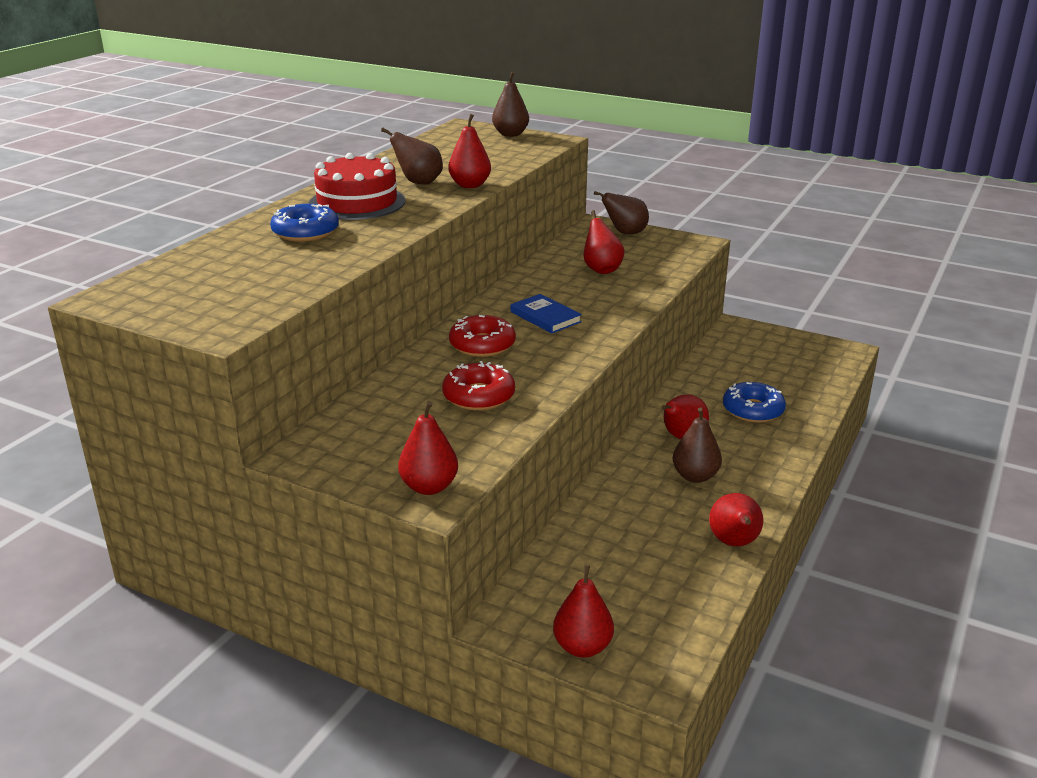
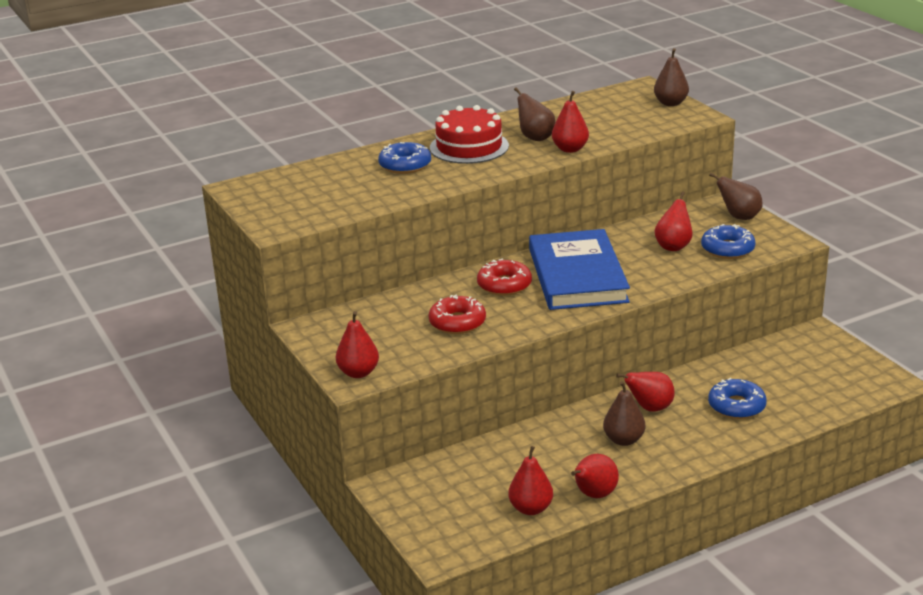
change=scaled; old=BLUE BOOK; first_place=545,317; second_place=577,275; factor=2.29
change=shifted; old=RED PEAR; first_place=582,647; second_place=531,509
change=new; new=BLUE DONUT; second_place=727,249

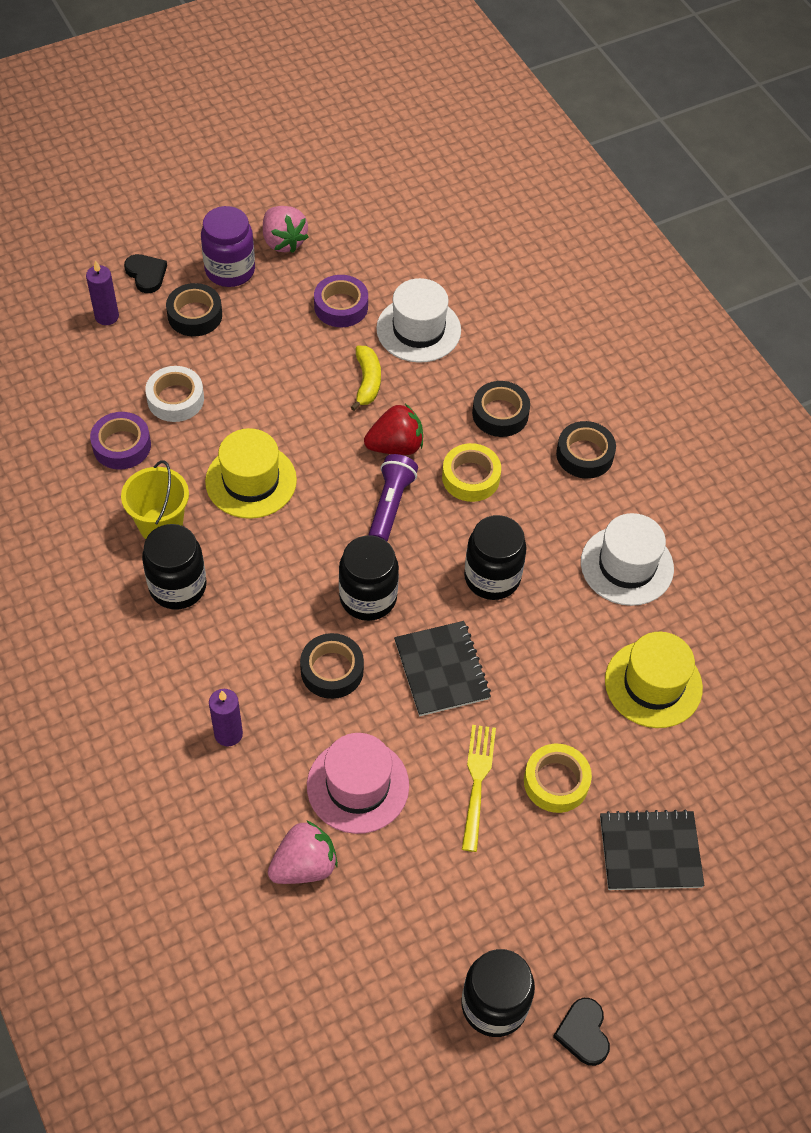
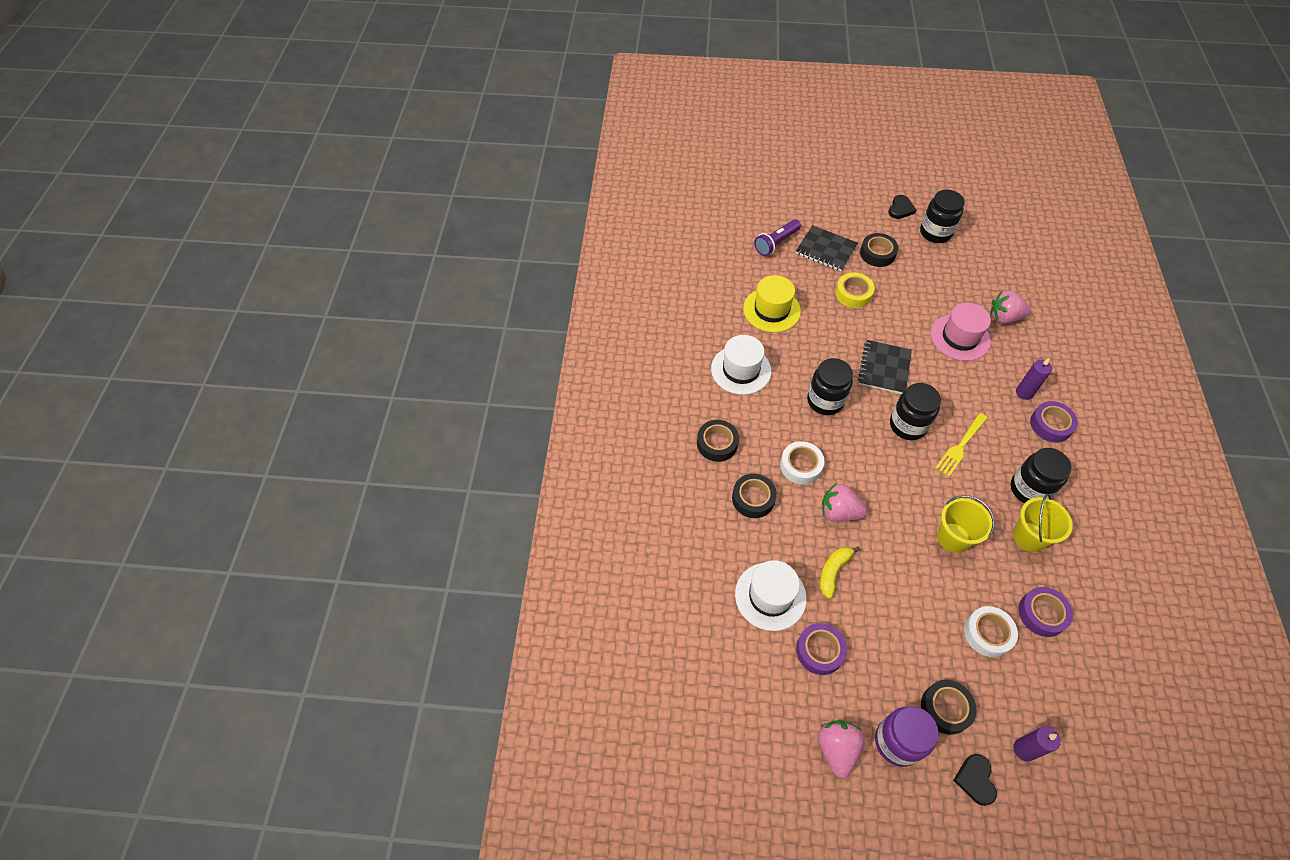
change=repainted; old=RED STRAWBERRY; new=PINK STRAWBERRY; first_place=395,446; second_place=839,512
change=swapped; old=YELLOW HAT; new=YELLOW BUCKET; first_place=251,481; second_place=953,537
change=repainted; old=YELLOW TAPE; new=WHITE TAPE; first_place=470,477; second_place=800,466
change=shifted; old=PURPLE FLASHLIGHT; first_place=390,505; second_place=776,243
change=shifted; old=BLACK TAPE; first_place=332,670; second_place=877,253
change=shifted; old=YELLOW FORK; first_place=477,782; second_place=960,445
change=new; new=PURPLE TAPE; second_place=1050,425

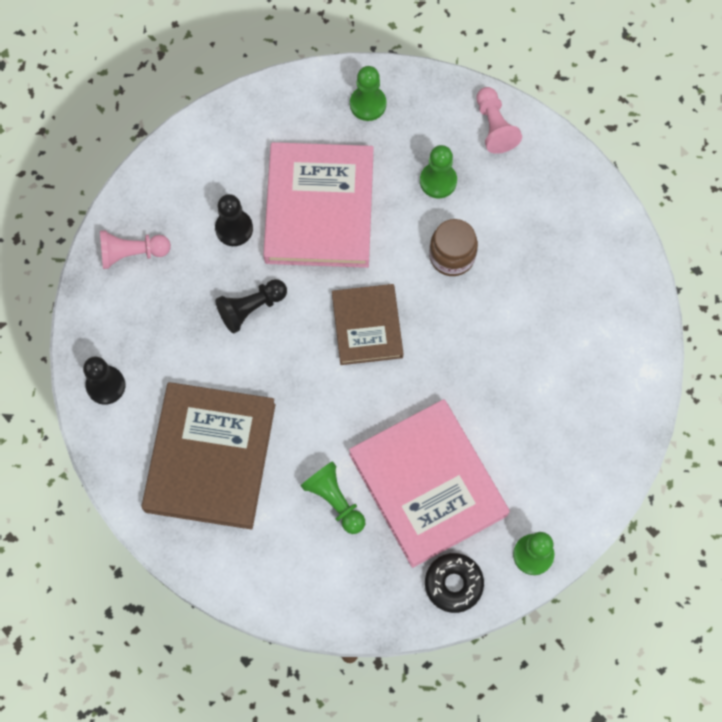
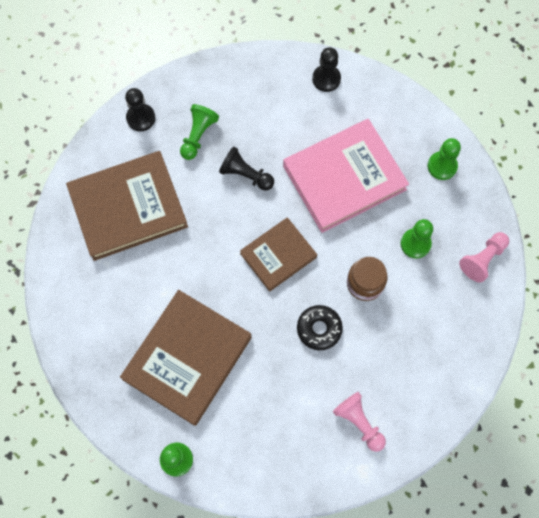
change=shifted; old=BLACK PAWN; first_place=234,228; second_place=326,79
change=shifted; old=PINK PAWN; first_place=132,253; second_place=359,422
change=repainted; old=PINK BOOK; new=BROWN BOOK; first_place=427,484; second_place=187,358
change=shifted; old=GREEN PAWN; first_place=334,500; second_place=198,136
change=shifted; old=BLACK DONUT; first_place=453,584; second_place=319,329

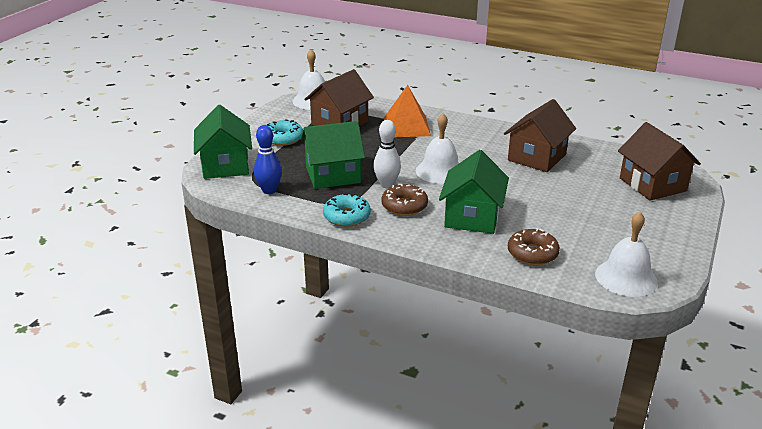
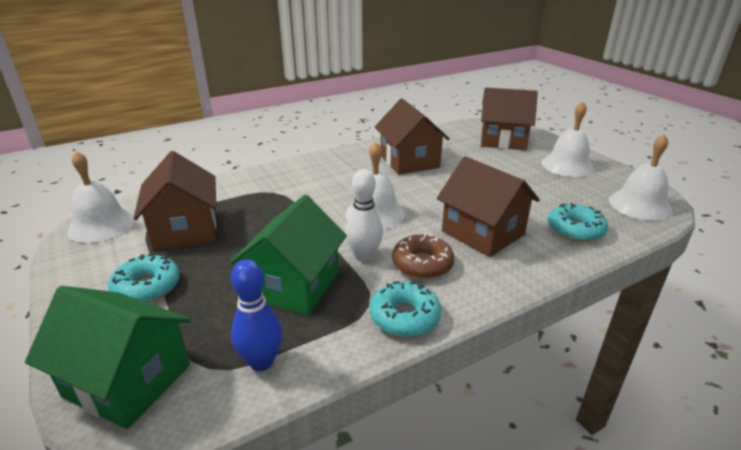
change=gone; old=ORANGE PYRAMID; first_place=406,126
change=repainted; old=GREEN HOUSE; new=BROWN HOUSE; first_place=472,217; second_place=482,233
change=repainted; old=BROWN DONUT; new=TURQUOISE DONUT; first_place=532,253; second_place=575,230
change=new; new=WHITE BELL; second_place=567,165

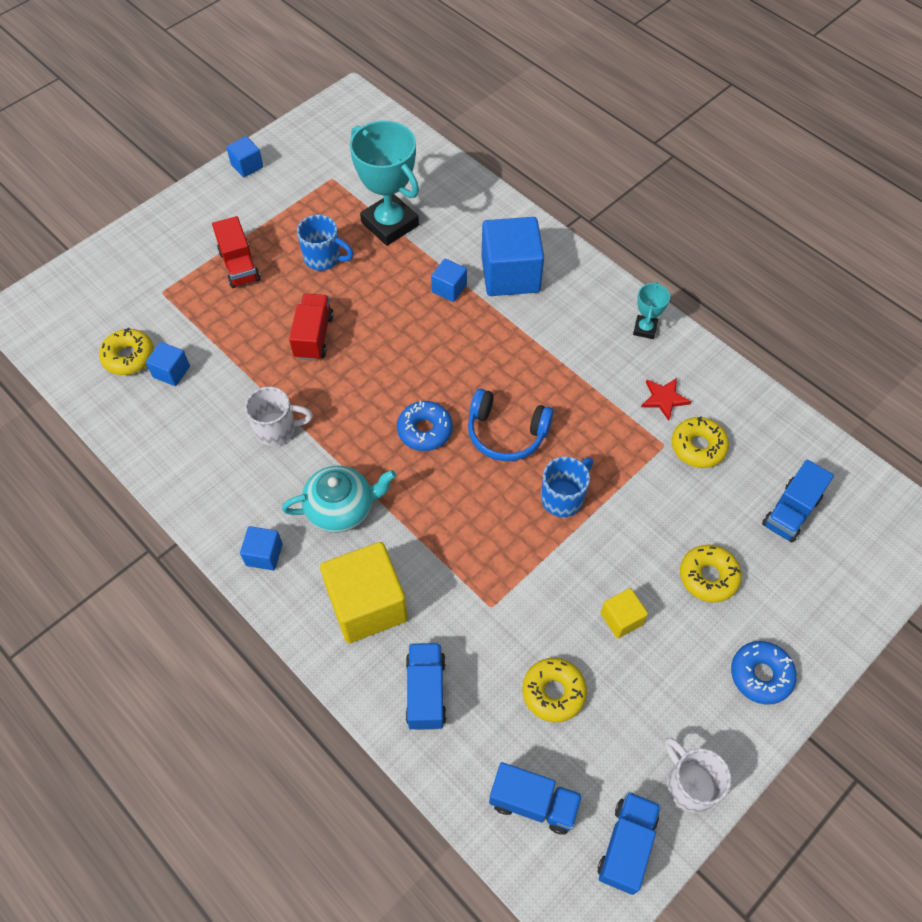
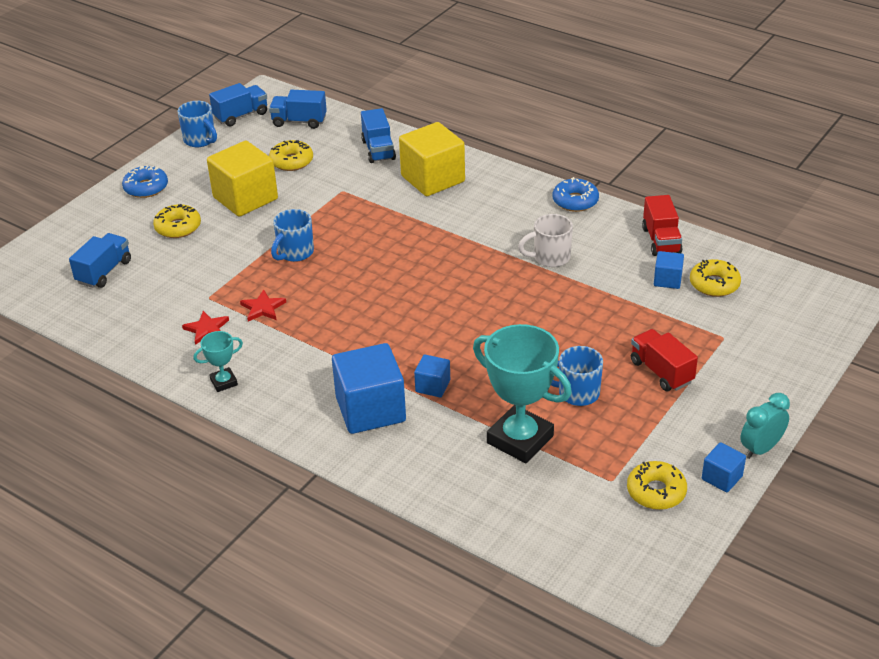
change=rotated; old=TURQUOISE TROPHY; first_place=645,329; second_place=224,382; degrees=60
change=shifted; old=RED TRUCK; first_place=313,336; second_place=661,240
change=gone; old=BLUE HEADPHONES; first_place=506,433
change=shifted; old=BLUE DONUT; first_place=425,430; second_place=575,201
change=shifted; old=YELLOW DONUT; first_place=698,447; second_place=656,492
change=gone; old=TURQUOISE TEAPOT; first_place=341,508
change=gone; old=BLUE CUBE; first_place=264,554
change=scaled; old=YELLOW CUBE; first_place=621,619; second_place=245,198; factor=2.04
change=repainted; old=WHITE MUG; new=BLUE MUG; first_place=689,784; second_place=200,140
change=rotated; old=BLUE TRUCK; first_place=626,846; second_place=241,115; degrees=-135
change=new; new=RED STAR; second_place=263,308
change=new; new=TURQUOISE CLOCK; second_place=760,449

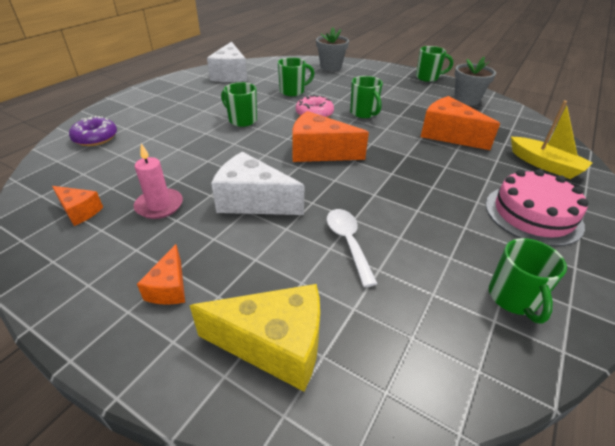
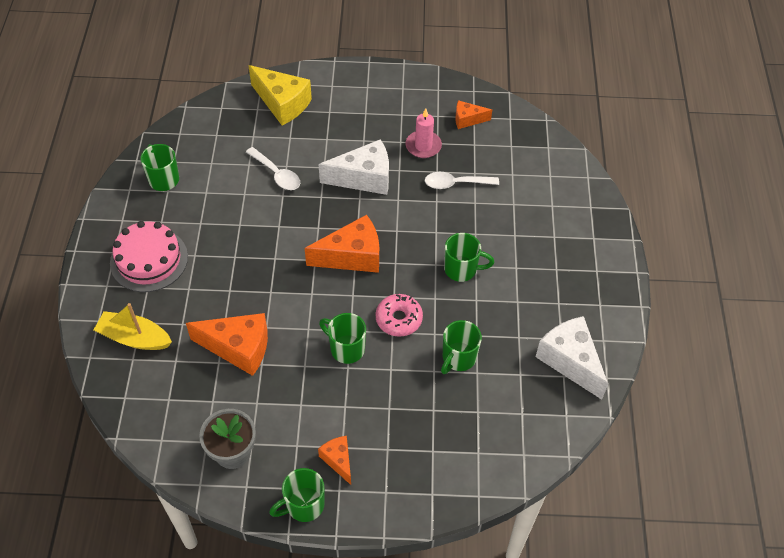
change=gone; old=GREY FLOWER POT; first_place=330,67
change=gone; old=PURPLE DONUT; first_place=95,138
change=shifted; old=ORANGE CHEESE; first_place=169,287; second_place=338,460
change=rotated; old=YELLOW CHEESE; first_place=275,345; second_place=282,103; degrees=-120
change=new; new=WHITE SPOON; second_place=455,183

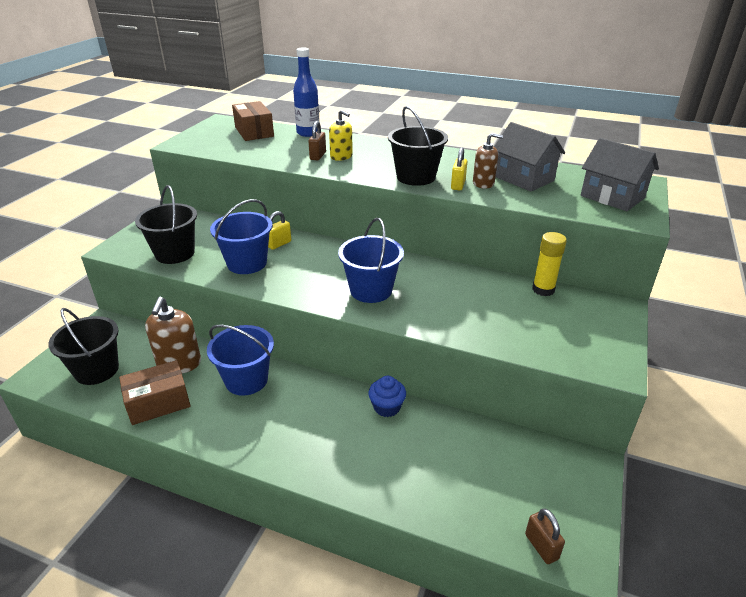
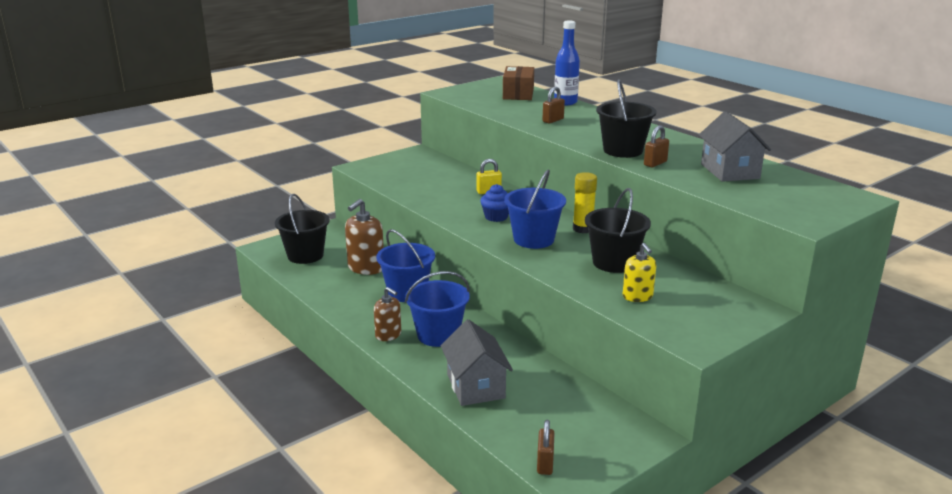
change=shifted; old=YELLOW SOAP DISPENSER; first_place=341,156; second_place=637,296
change=shifted; old=BROWN SOAP DISPENSER; first_place=483,183; second_place=388,335
change=shifted; old=GREY HOUSE; first_place=612,197; second_place=475,386
change=repainted; old=YELLOW PADLOCK; new=BROWN PADLOCK; first_place=458,185; second_place=655,163
change=shifted; old=BLACK BUCKET; first_place=175,253; second_place=614,262
change=shifted; old=BLUE BUCKET; first_place=247,263; second_place=438,335
change=shifted; old=YELLOW GLUE STICK; first_place=543,289; second_place=583,229
change=gone; old=BROWN BOX; first_place=158,402
change=shifted; old=BLUE CUPCAKE; first_place=387,407; second_place=496,217

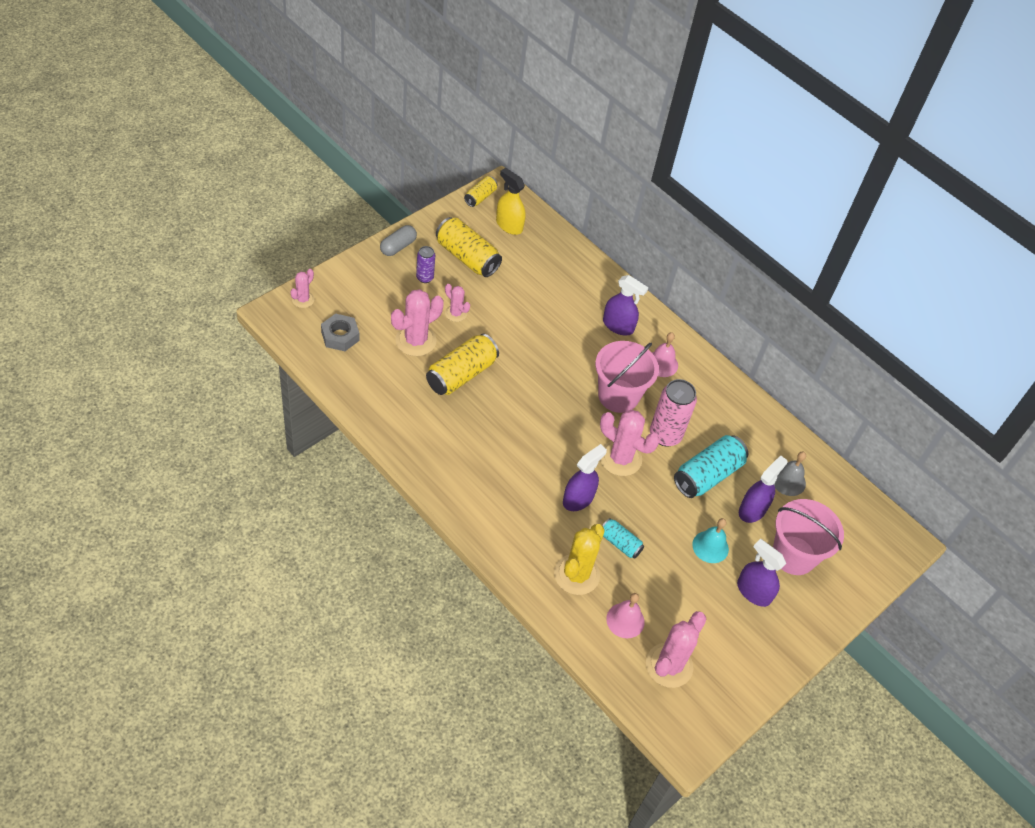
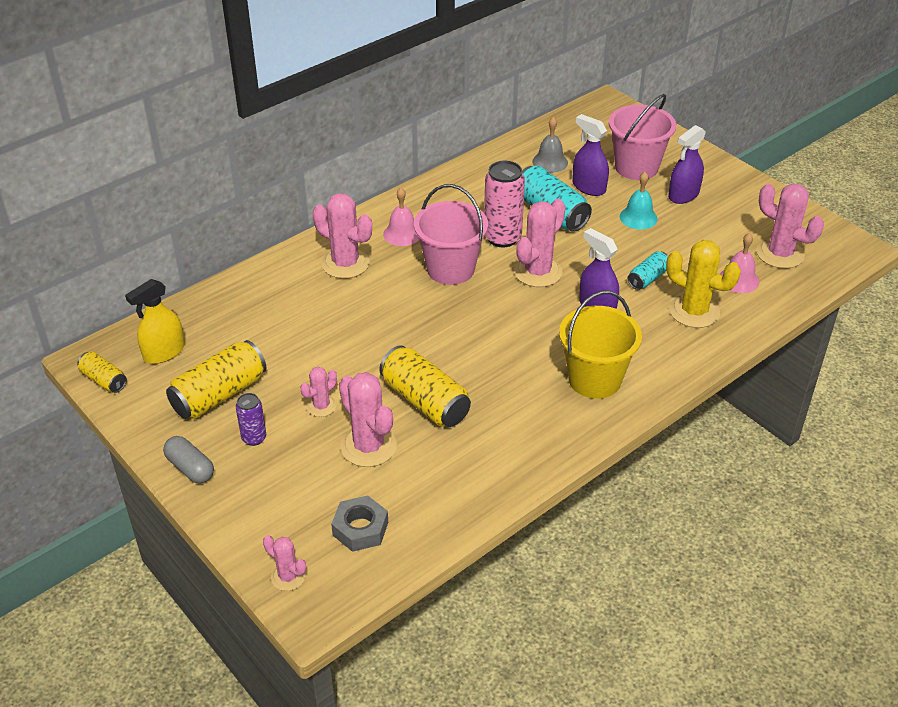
change=swapped; old=PURPLE SPRAY BOTTLE; new=PINK CACTUS; first_place=618,326; second_place=345,263
change=new; new=YELLOW BUCKET; second_place=594,379

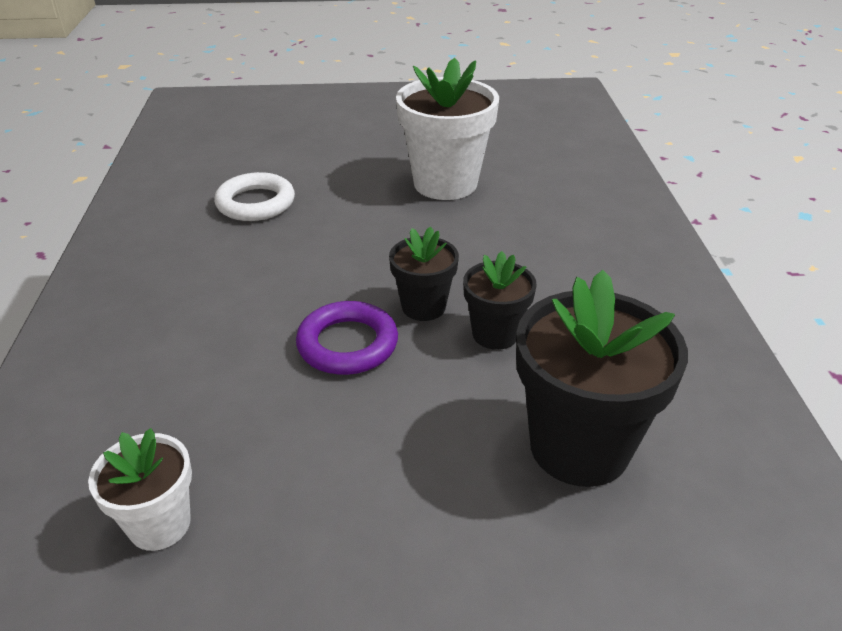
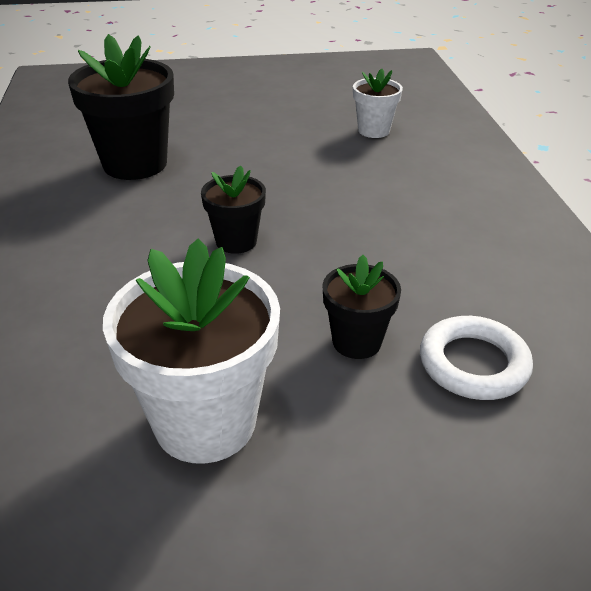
change=shifted; old=BLACK FLOWER POT; first_place=495,334; second_place=356,342
change=gone; old=PURPLE RING; first_place=347,344

